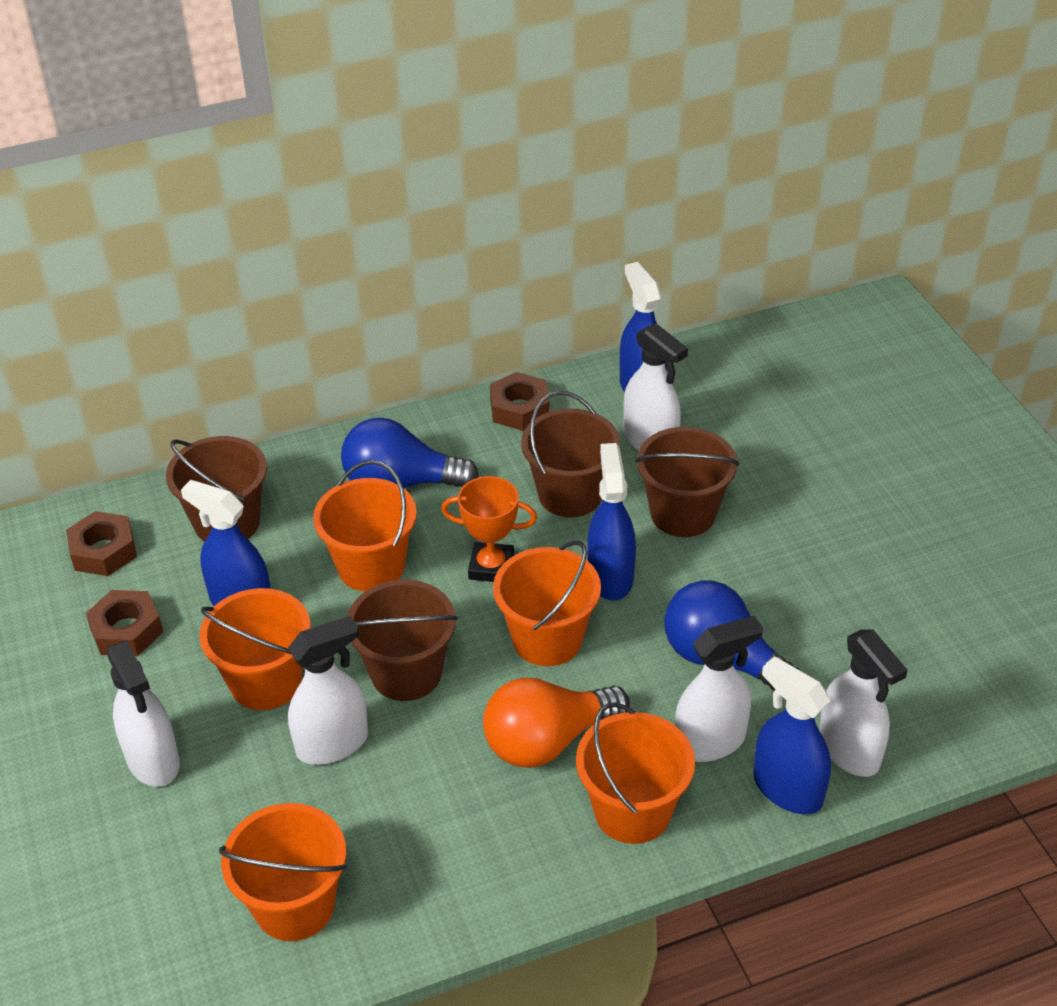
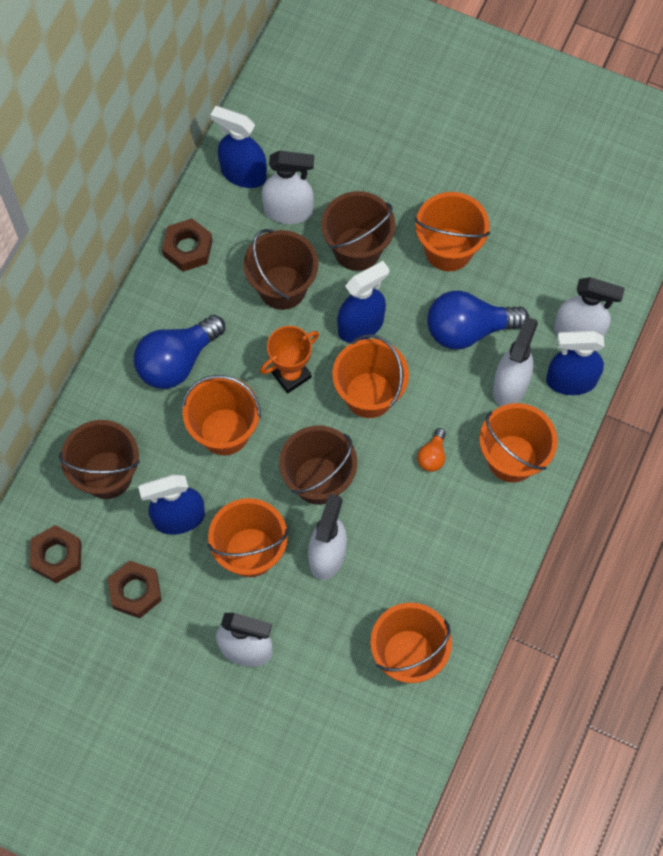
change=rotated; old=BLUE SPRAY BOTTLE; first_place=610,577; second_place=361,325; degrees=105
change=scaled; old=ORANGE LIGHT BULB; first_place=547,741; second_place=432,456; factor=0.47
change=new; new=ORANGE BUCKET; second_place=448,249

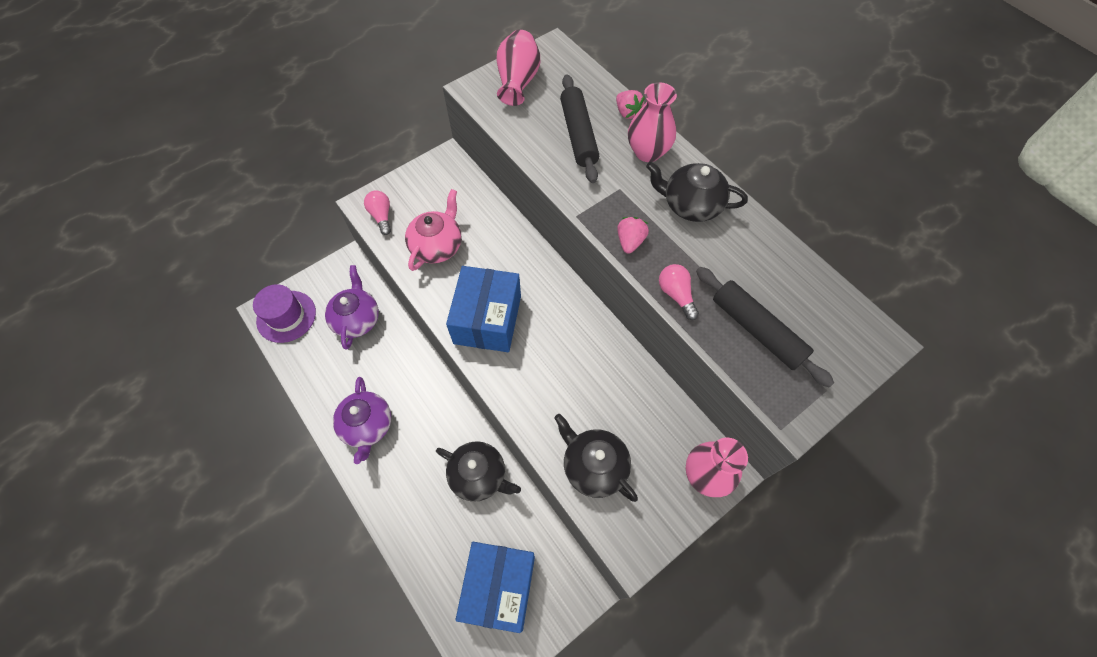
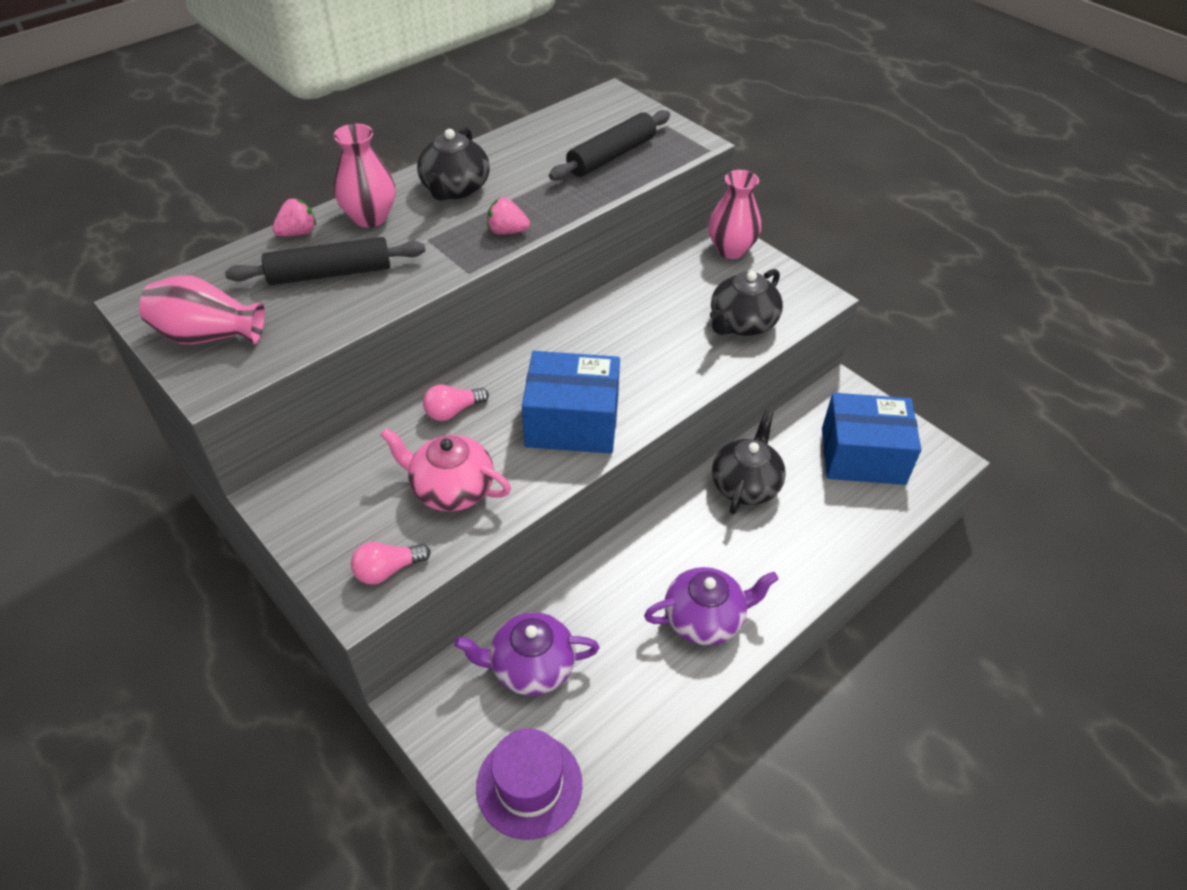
change=shifted; old=PINK LIGHT BULB; first_place=676,295; second_place=453,411

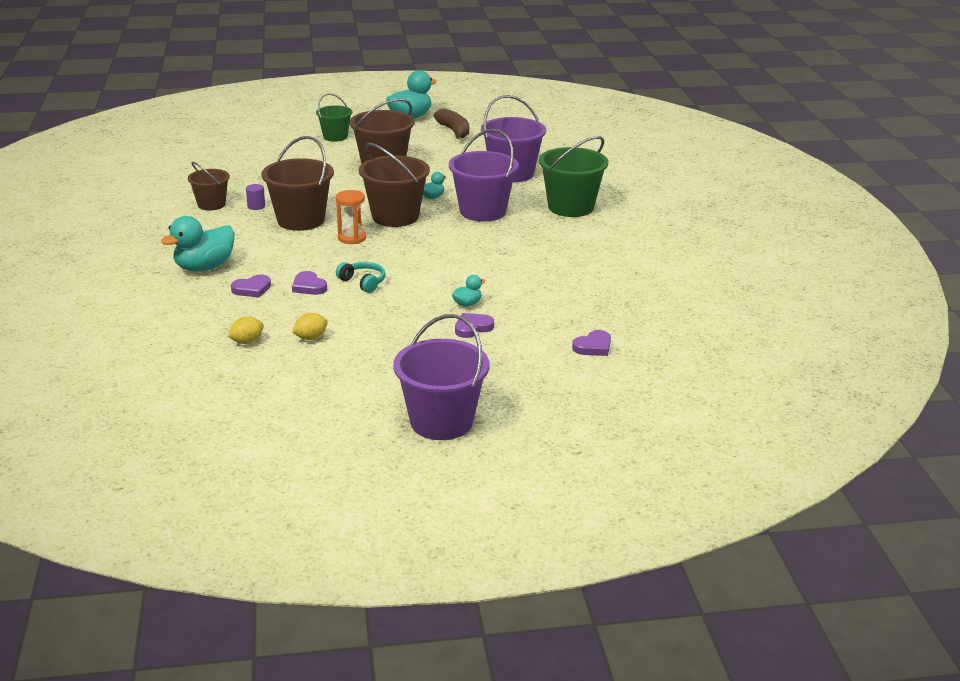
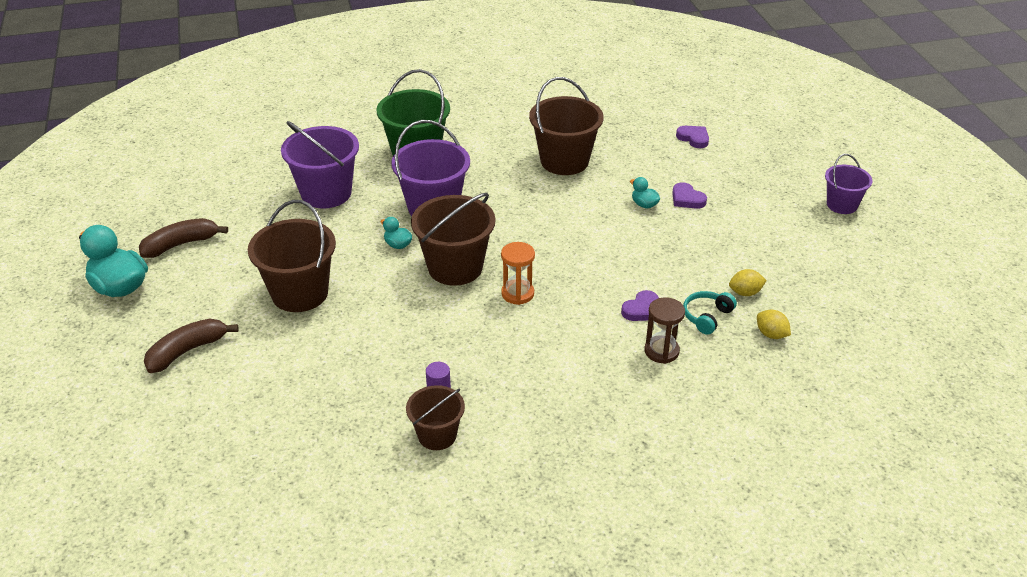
change=swapped; old=GREEN BUCKET; new=BROWN BANANA; first_place=335,137; second_place=187,351
change=shifted; old=BROWN BUCKET; first_place=301,220; second_place=564,161
change=gone; old=TURQUOISE DUCK; first_place=204,267
change=shifted; old=TURQUOISE HEADPHONES; first_place=363,282; second_place=707,317
change=swapped; old=PURPLE HEART; new=BROWN HOURGLASS; first_place=252,289; second_place=661,351
change=rotated; old=YELLOW LEMON; first_place=310,338; second_place=745,293; degrees=-60
change=scaled; old=PURPLE BUCKET; first_place=441,422; second_place=841,205; factor=0.6

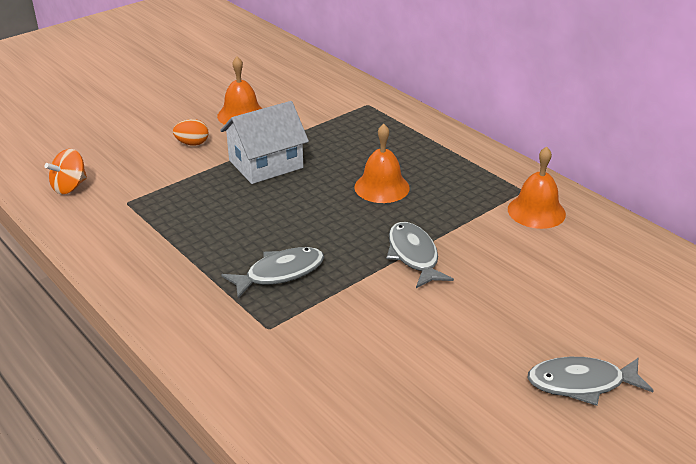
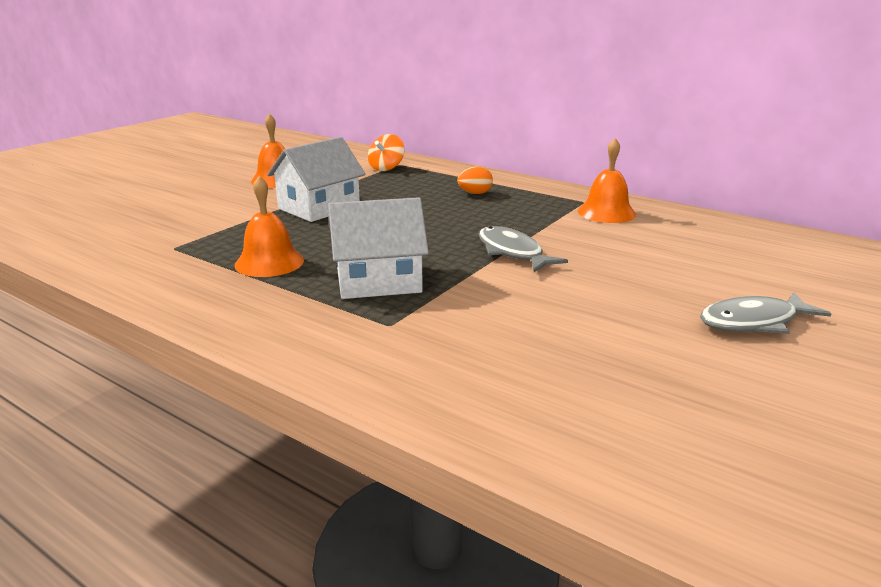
change=shifted; old=ORANGE EGG; first_place=192,143; second_place=475,193
change=shifted; old=ORANGE BELL; first_place=382,187; second_place=269,262
change=shifted; old=ORANGE SPINNING TOP; first_place=70,187; second_place=386,168
change=swapped; old=GREY FISH; new=WHITE HOUSE; first_place=280,273; second_place=378,280

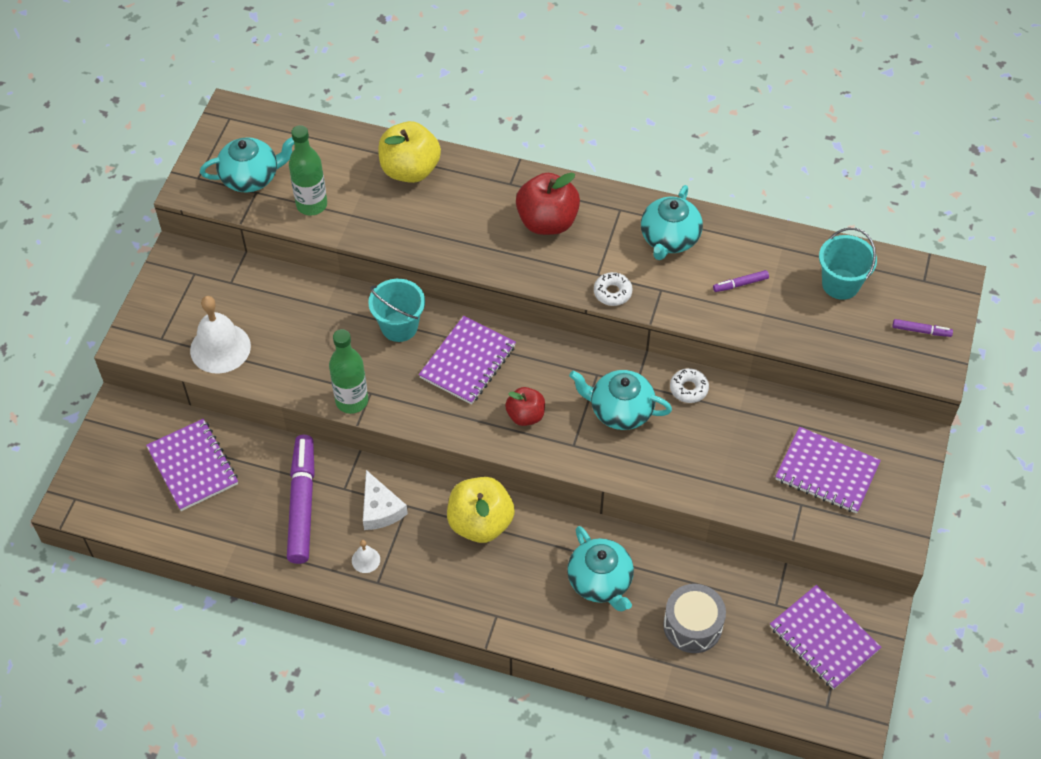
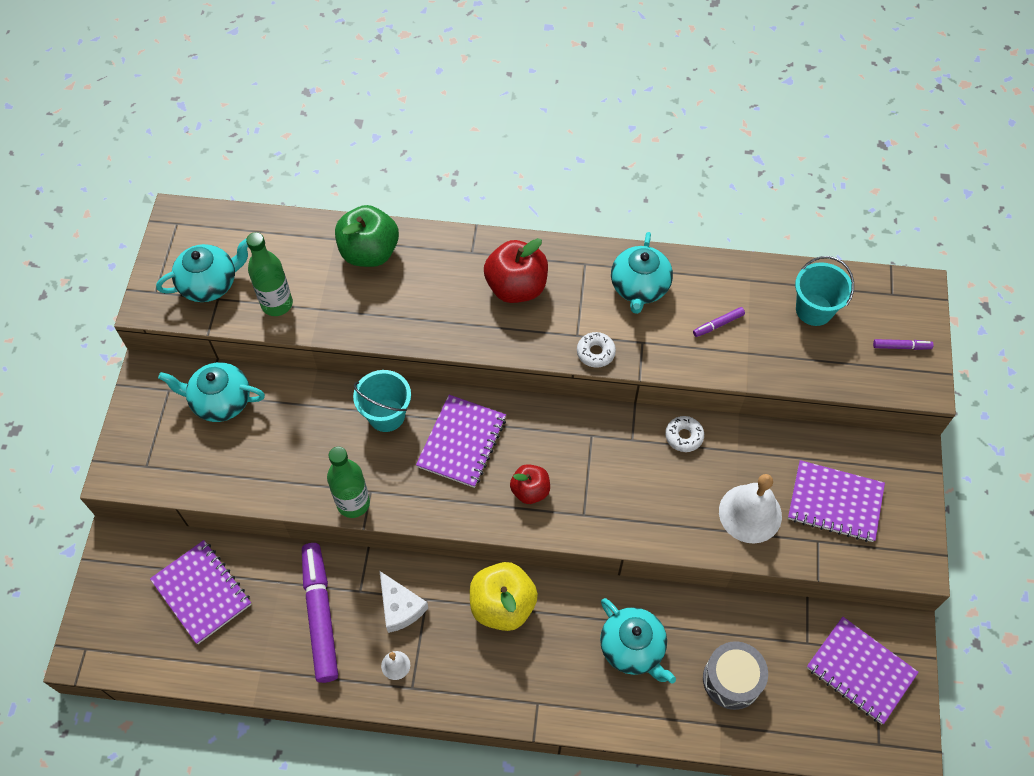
change=repainted; old=YELLOW APPLE; new=GREEN APPLE; first_place=410,170; second_place=369,252
change=shifted; old=WHITE BELL; first_place=220,348; second_place=750,513
change=shifted; old=TURQUOISE TEAPOT; first_place=620,410; second_place=220,401

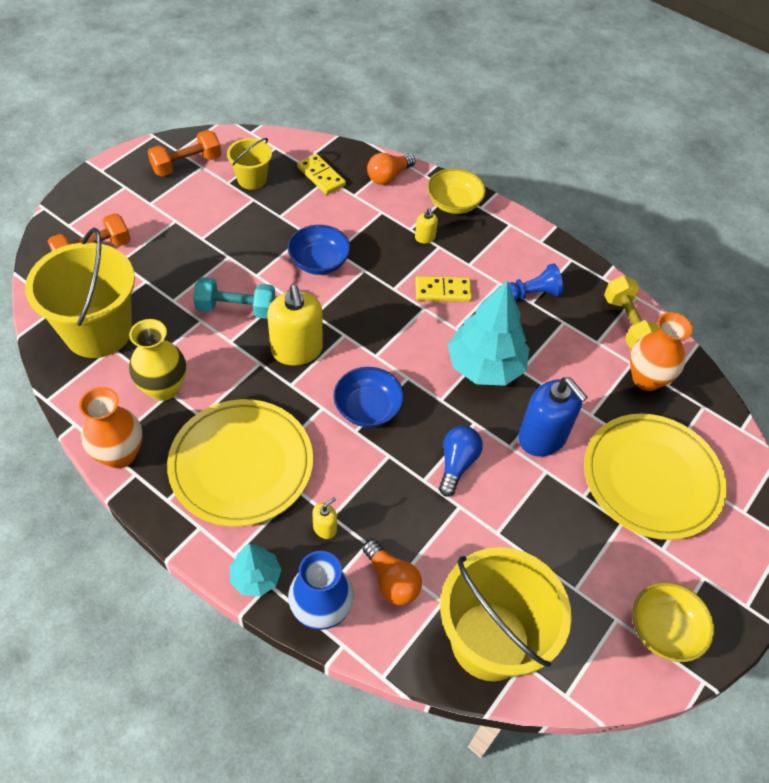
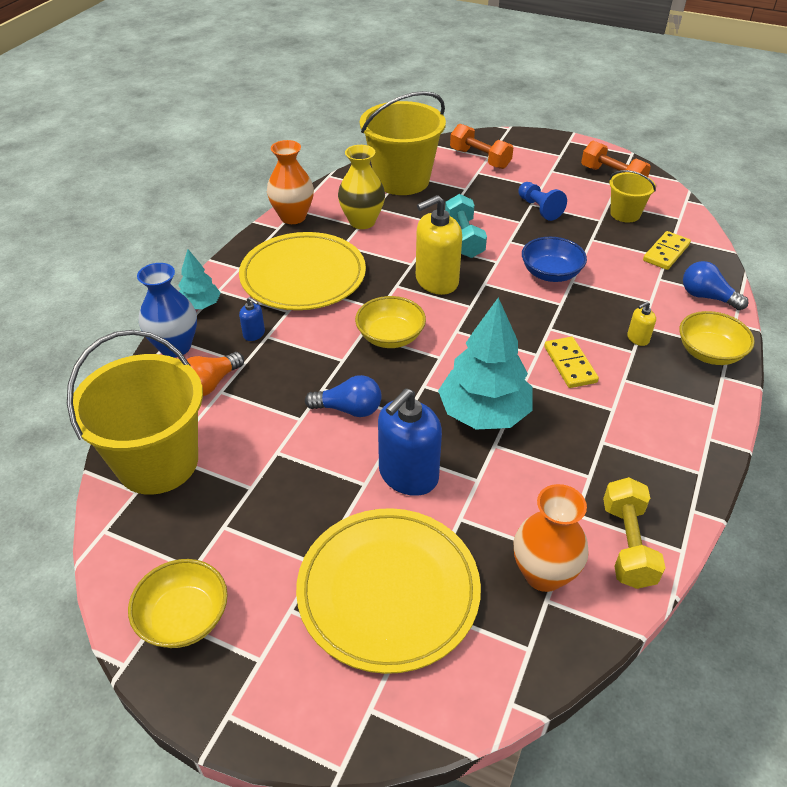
change=repainted; old=ORANGE LIGHT BULB; new=BLUE LIGHT BULB; first_place=388,176; second_place=707,297
change=shifted; old=BLUE PAWN; first_place=532,294; second_place=539,209
change=rotated; old=YELLOW DUMBBELL; first_place=627,323; second_place=627,544; degrees=-60
change=repainted; old=BLUE BOWL; new=YELLOW BOWL; first_place=368,408; second_place=390,337
change=repainted; old=YELLOW SOAP DISPENSER; new=BLUE SOAP DISPENSER; first_place=325,528; second_place=254,334

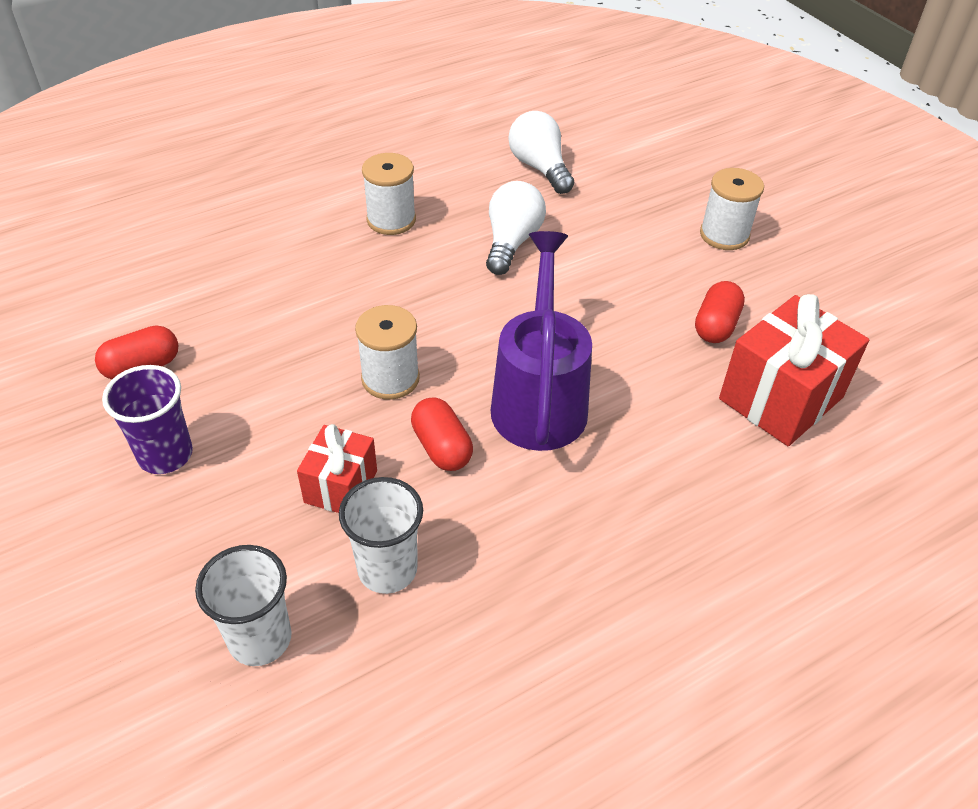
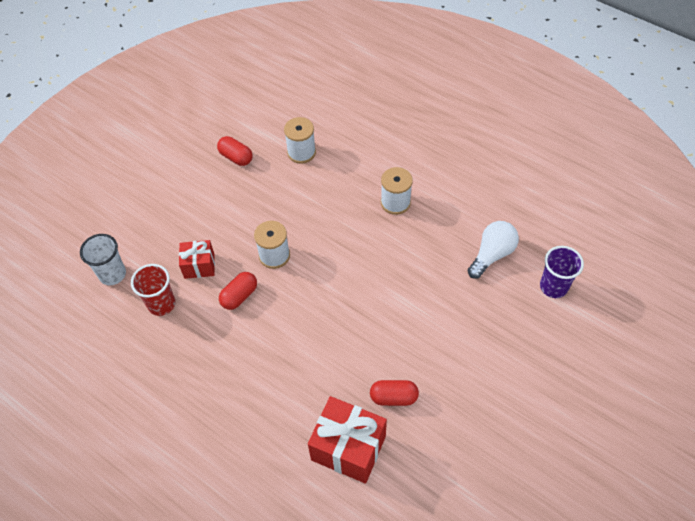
change=shifted; old=WHITE SPOOL; first_place=724,235; second_place=301,152
change=gone; old=WHITE LIGHT BULB; first_place=512,242
change=gone; old=PURPLE WATERING CAN; first_place=539,399
change=shifted; old=PURPLE CUP; first_place=165,455; second_place=553,287
change=repainted; old=WHITE CUP; new=RED CUP; first_place=387,569; second_place=161,304

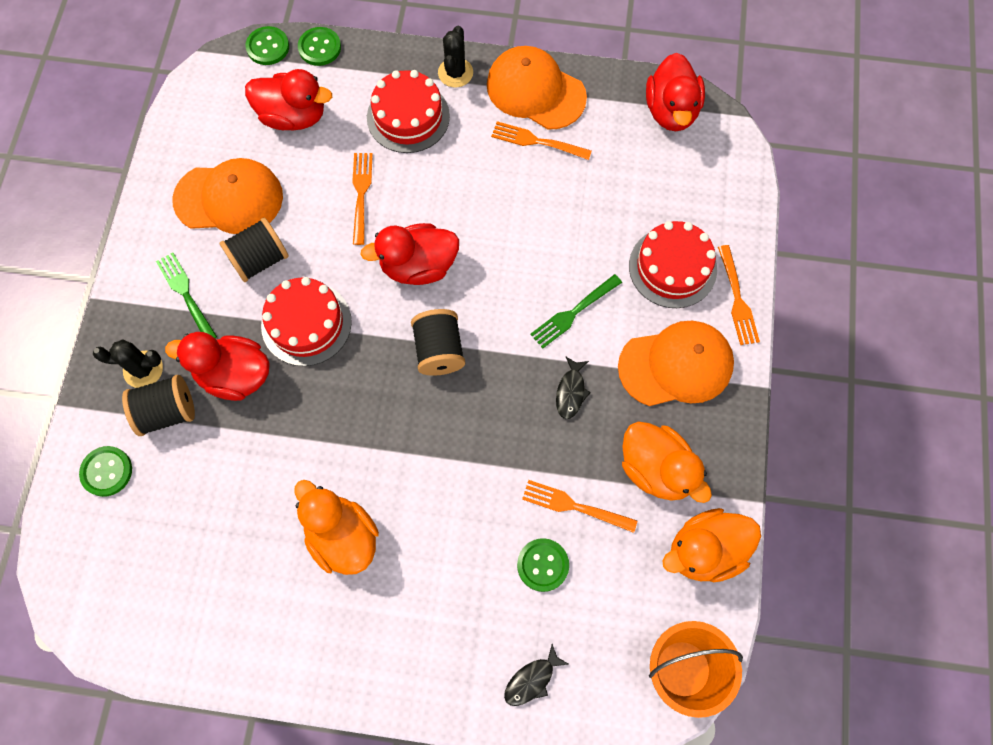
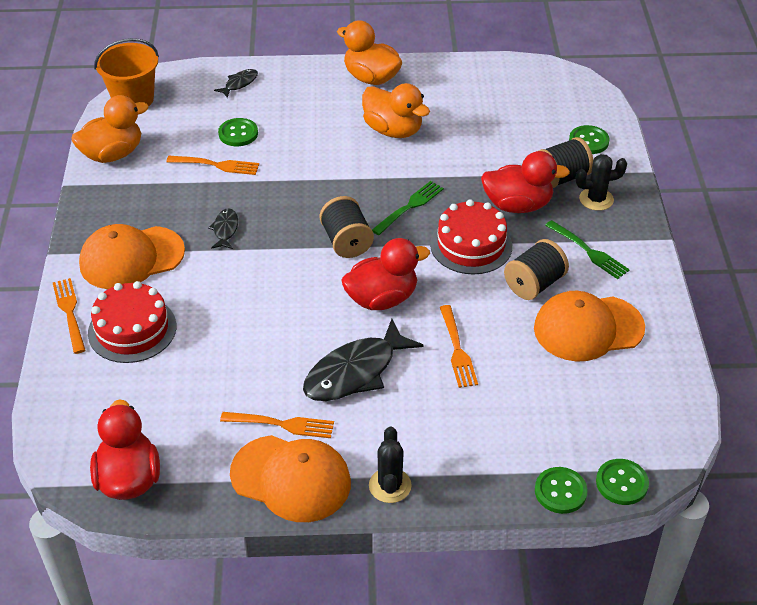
change=gone; old=RED DUCK; first_place=293,116
change=gone; old=RED CAKE; first_place=408,117
change=shifted; old=GREEN FORK; first_place=574,312; second_place=409,207
change=shifted; old=ORANGE DUCK; first_place=656,469; second_place=371,78
change=new; new=BLACK FISH; second_place=355,372

